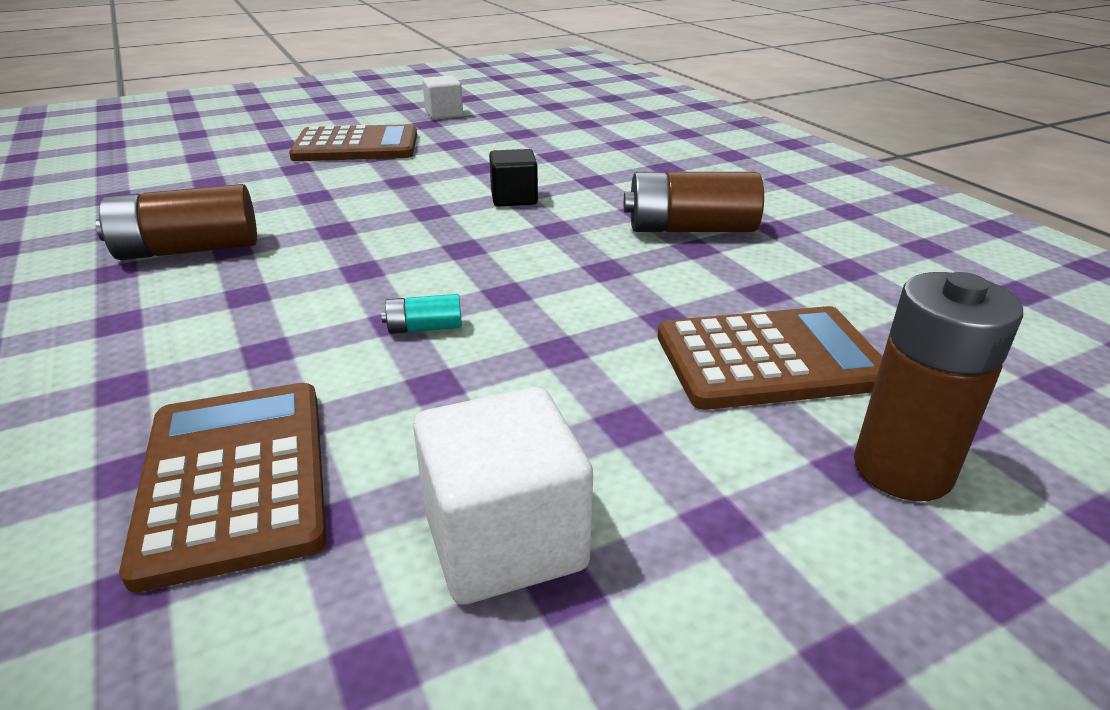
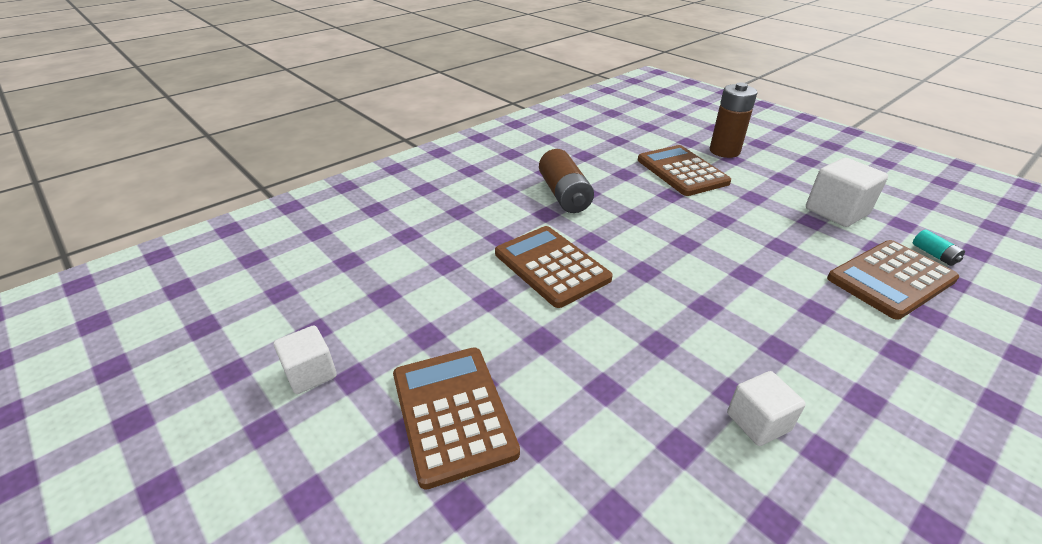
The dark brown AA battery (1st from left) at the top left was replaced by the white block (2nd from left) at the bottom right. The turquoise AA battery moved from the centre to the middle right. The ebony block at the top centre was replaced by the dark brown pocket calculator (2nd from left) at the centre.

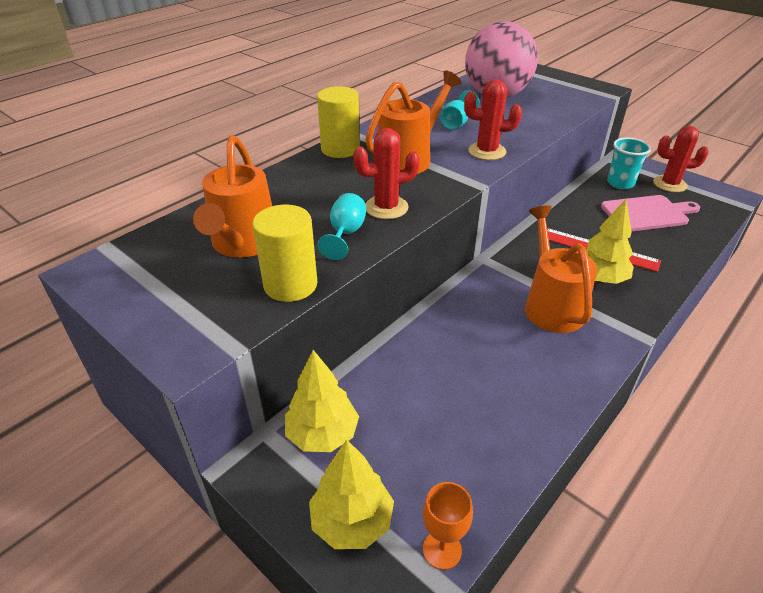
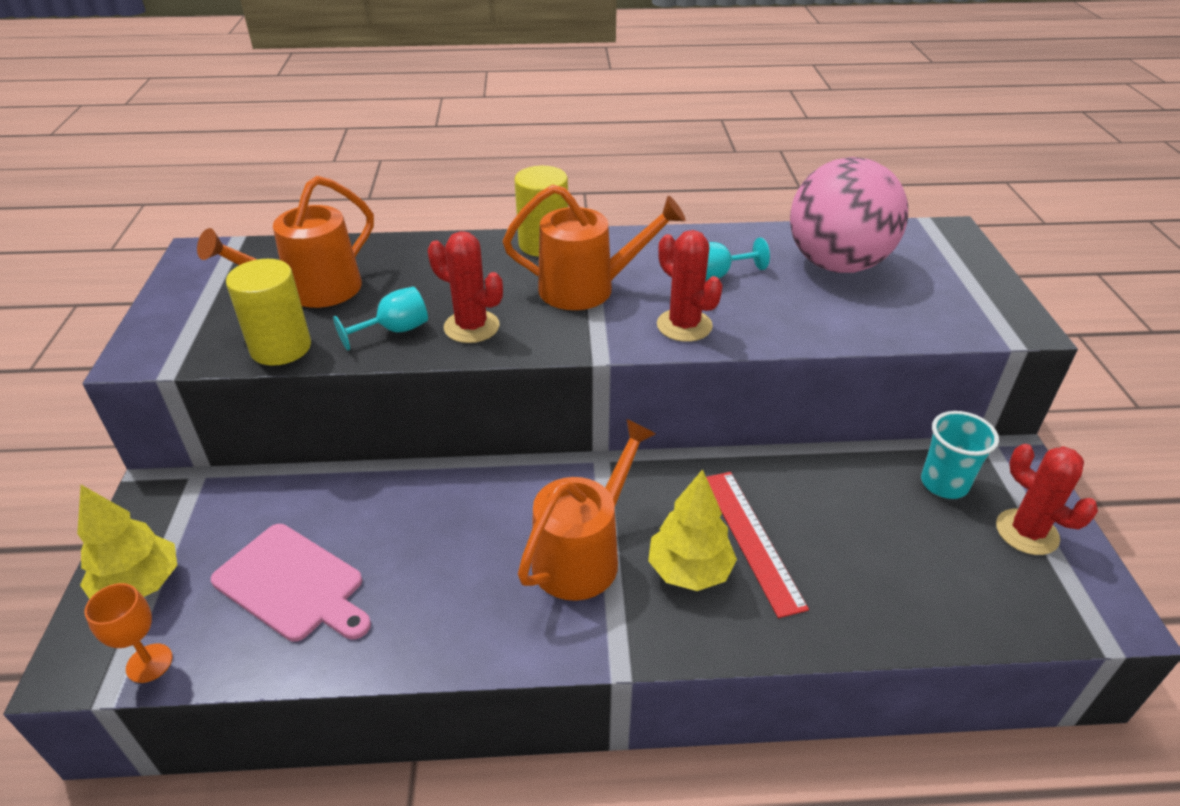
The golden tree (1st from left) at the bottom centre disappeared. The pink cutting board moved from the middle right to the bottom left.

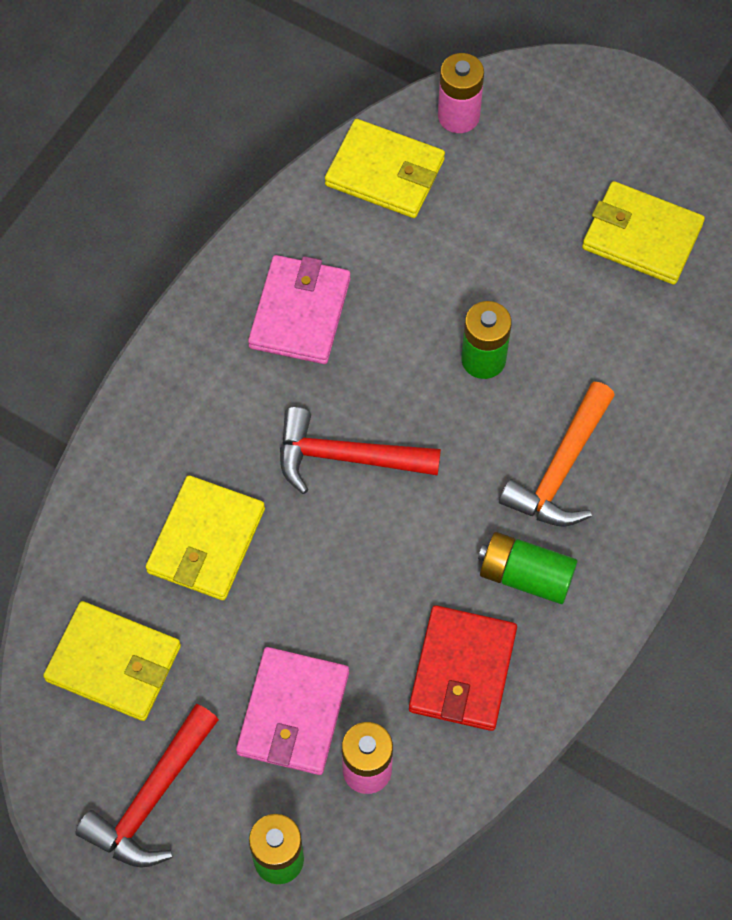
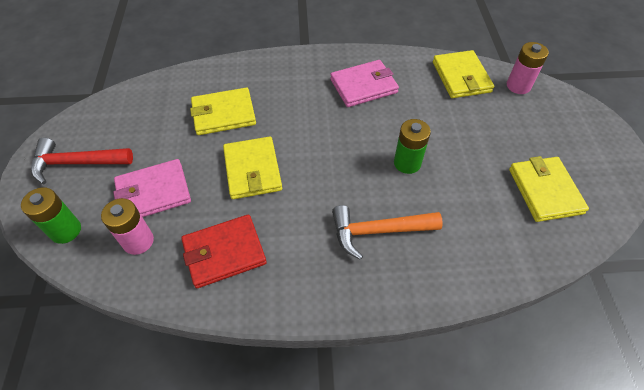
The golden wallet (1st from left in the first image) moved from the bottom left to the centre. The red carpenter's hammer (2nd from left) at the centre disappeared. The green AA battery (3rd from left) at the middle right disappeared.

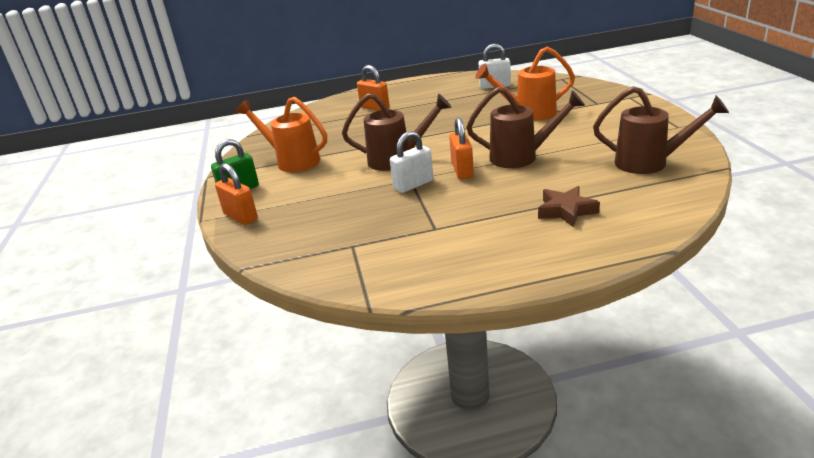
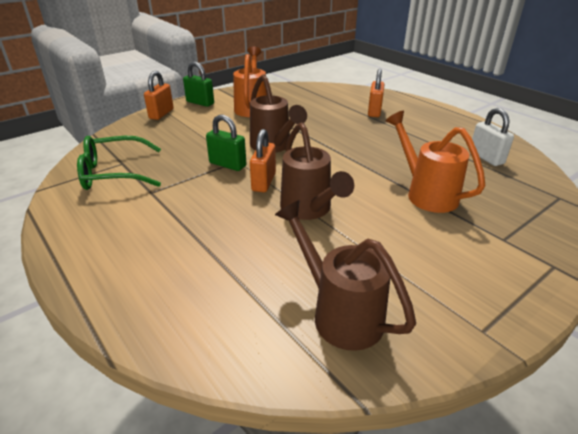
The white lock (1st from left) at the centre became the green lock (2nd from left) at the top centre. The orange lock (3rd from left in the first image) at the top centre turned 45 degrees counterclockwise. The dark brown star at the middle right disappeared. The dark brown watering pot (3rd from left) at the top right turned 150 degrees clockwise. The green eyeglasses at the middle left appeared.

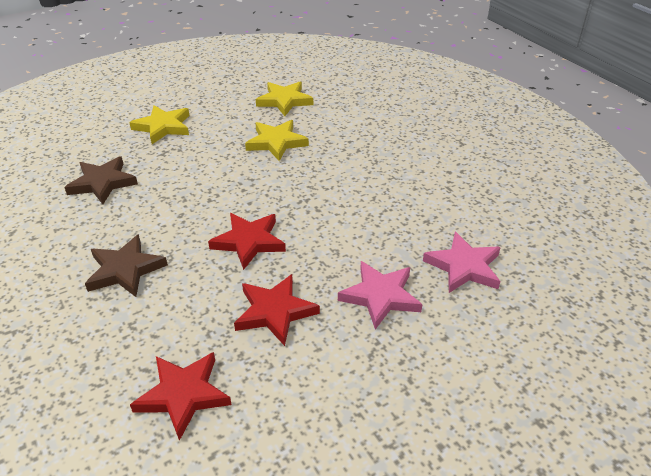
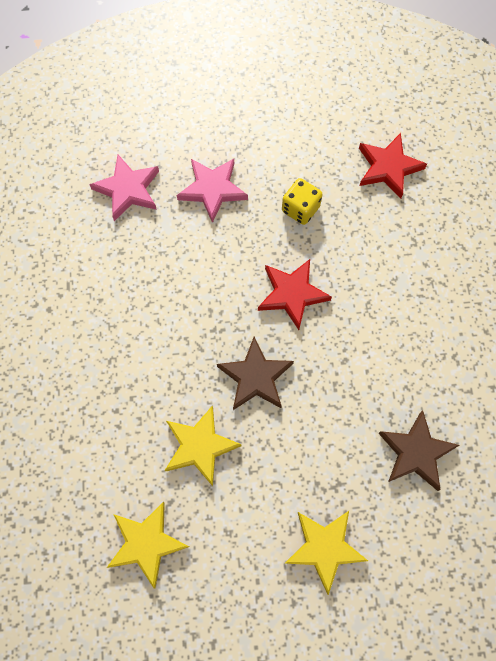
The dark brown star (2nd from left in the first image) moved from the middle left to the centre. The red star (3rd from left) at the centre was replaced by the golden die at the top centre.

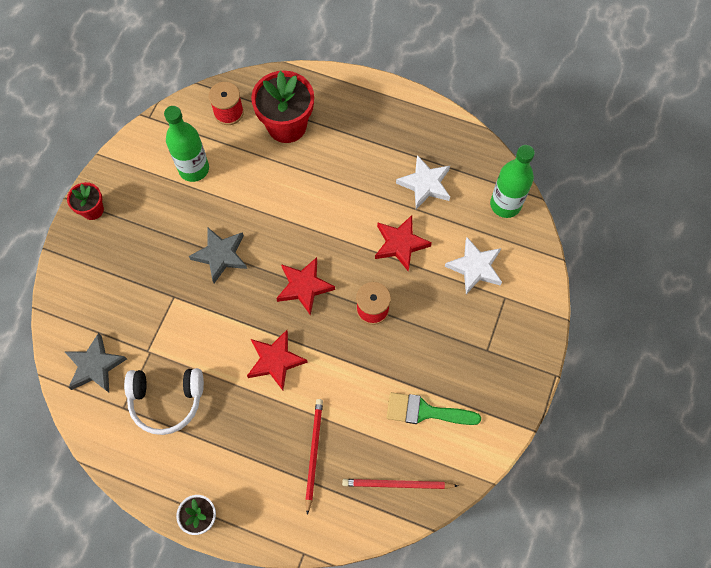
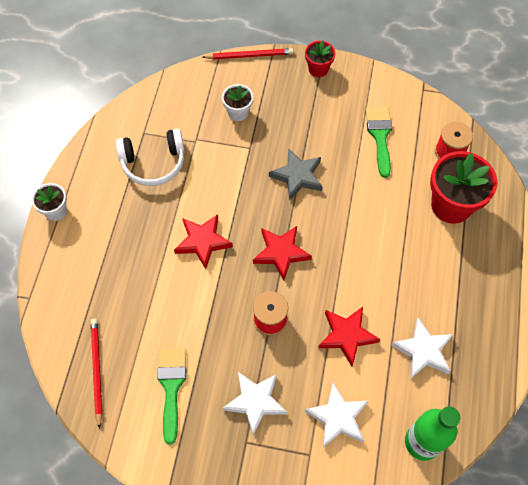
The gray star (1st from left) at the middle left disappeared. The white headphones at the bottom left turned 90 degrees counterclockwise. The green bottle (1st from left) at the top left was replaced by the green paintbrush (2nd from left) at the top right. The red lead pencil (1st from left in the first image) moved from the bottom centre to the top centre. The white plant pot (2nd from left) at the top centre appeared. The white star (1st from left) at the bottom centre appeared.

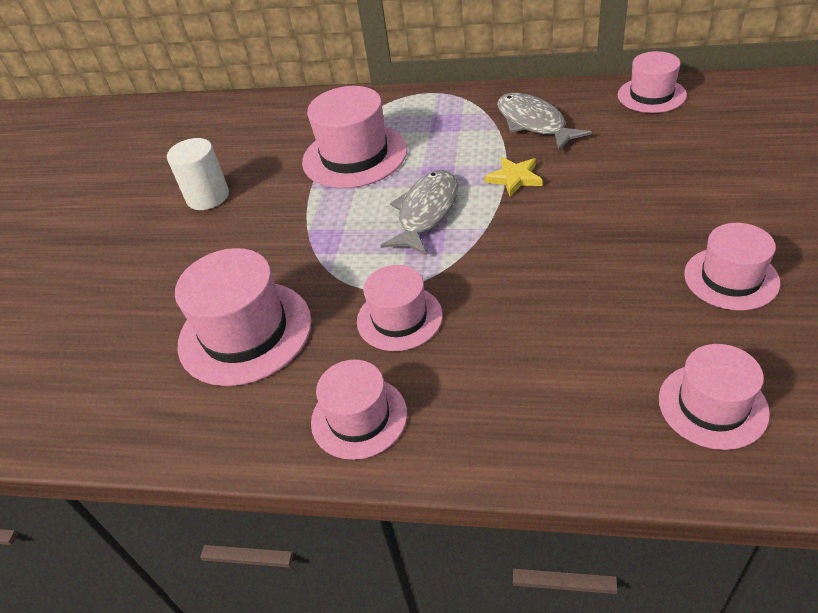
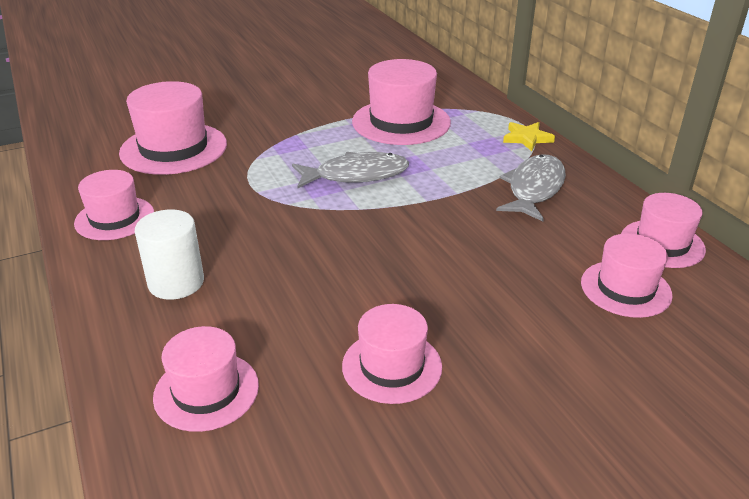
The white cylinder shape moved from the top left to the middle left. The pink hat (4th from left in the first image) moved from the centre to the middle right. The golden star moved from the top centre to the top right.

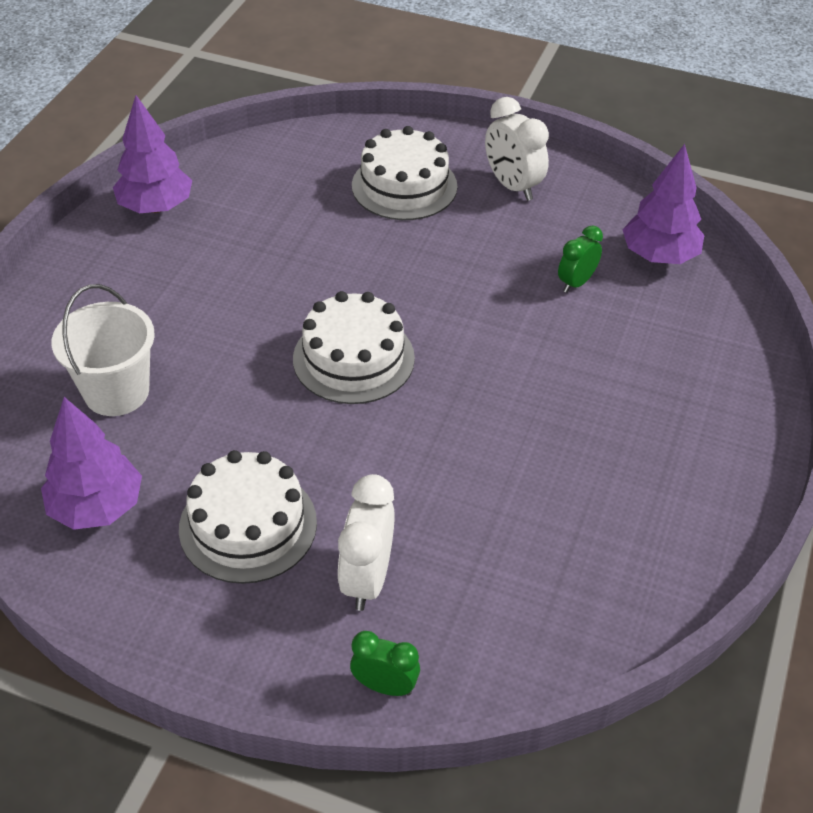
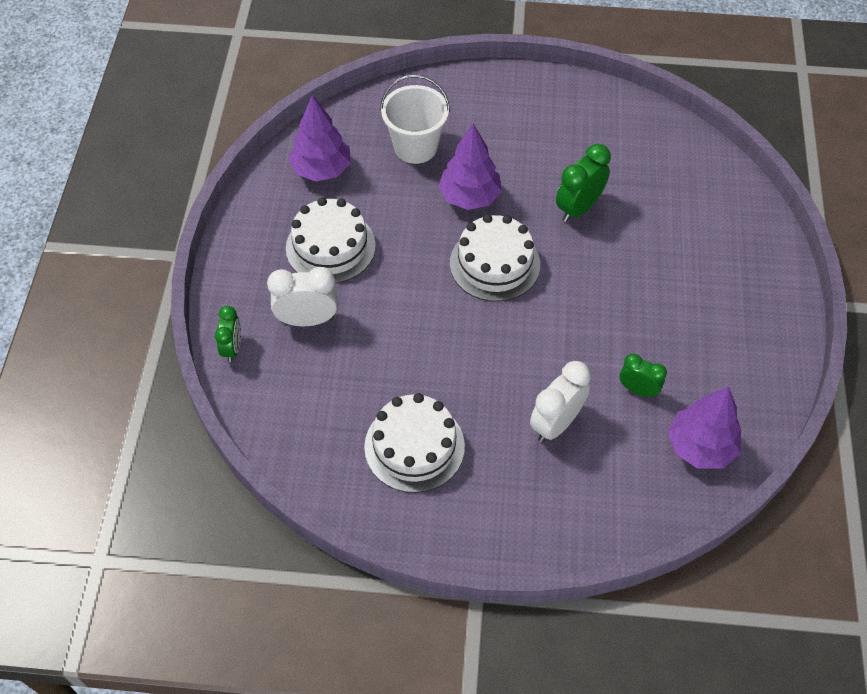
The violet tree (2nd from left) moved from the top left to the top centre. The white cake (3rd from left in the first image) moved from the top centre to the centre. The white alarm clock (2nd from left) moved from the top centre to the centre. The green alarm clock (2nd from left) at the top right appeared.

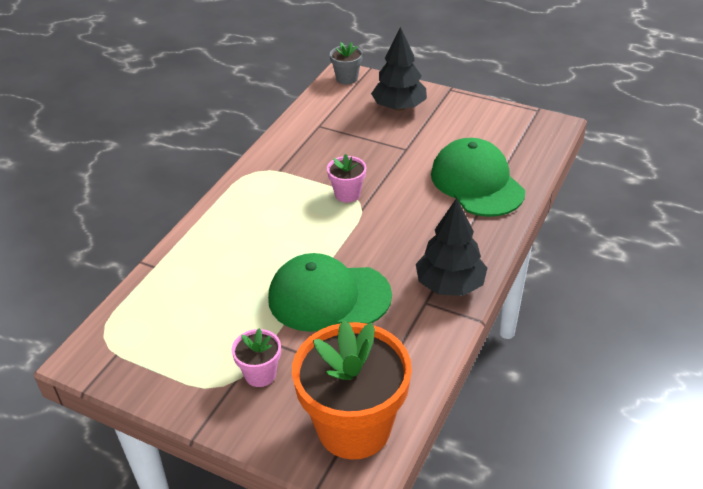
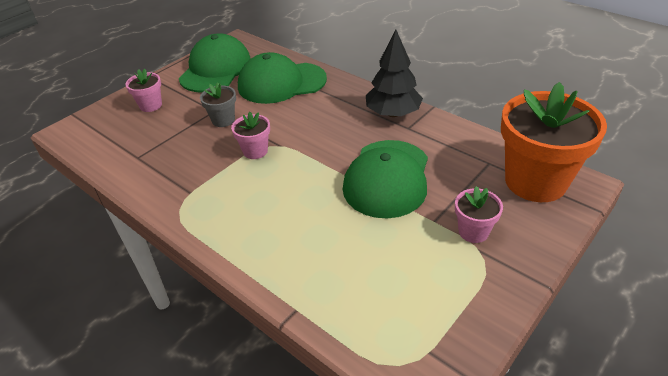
The gray plant pot moved from the top centre to the top left. The ebony tree (1st from left) at the top centre was replaced by the pink plant pot (1st from left) at the top left. The green cap (1st from left) at the top left appeared.

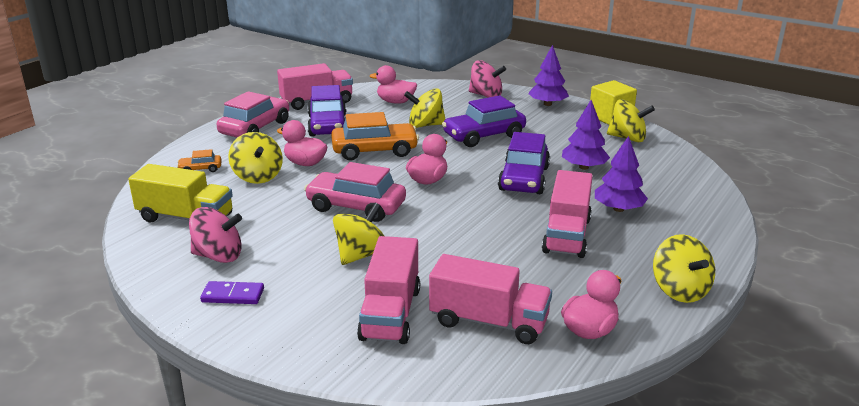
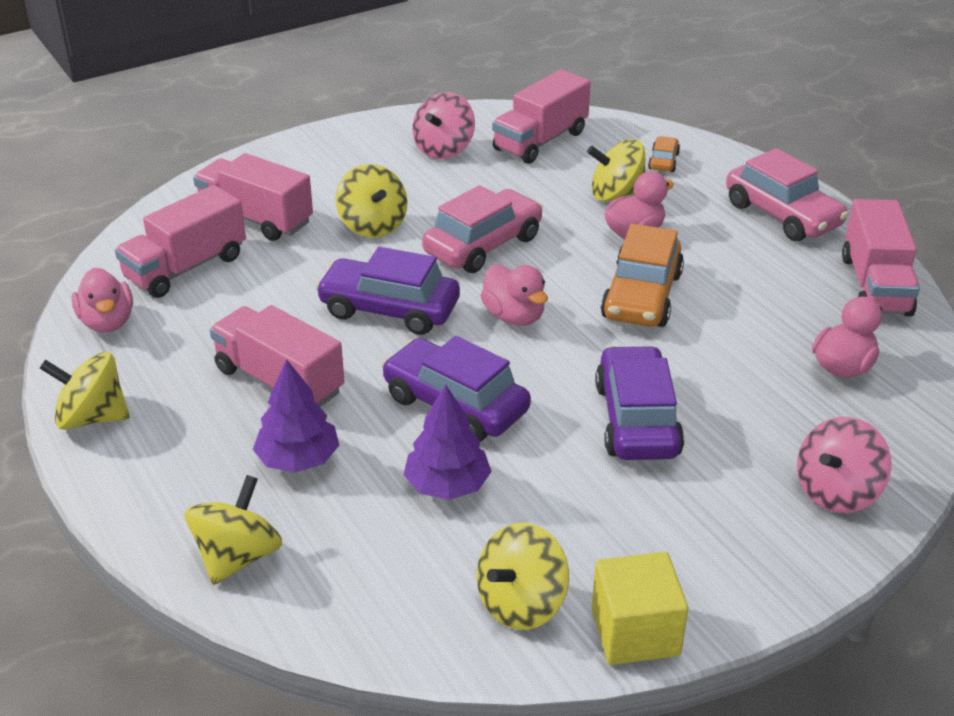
The golden truck at the middle left became the pink truck (4th from left) at the top centre. The violet domino tile at the bottom left disappeared. The violet toy car (1st from left) moved from the top centre to the centre. The golden whirligig (3rd from left in the first image) moved from the top centre to the bottom left. The violet tree (1st from left) at the top centre disappeared.

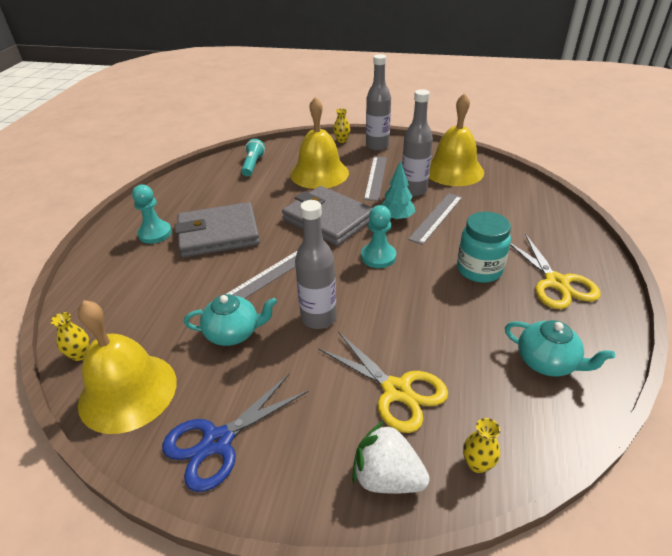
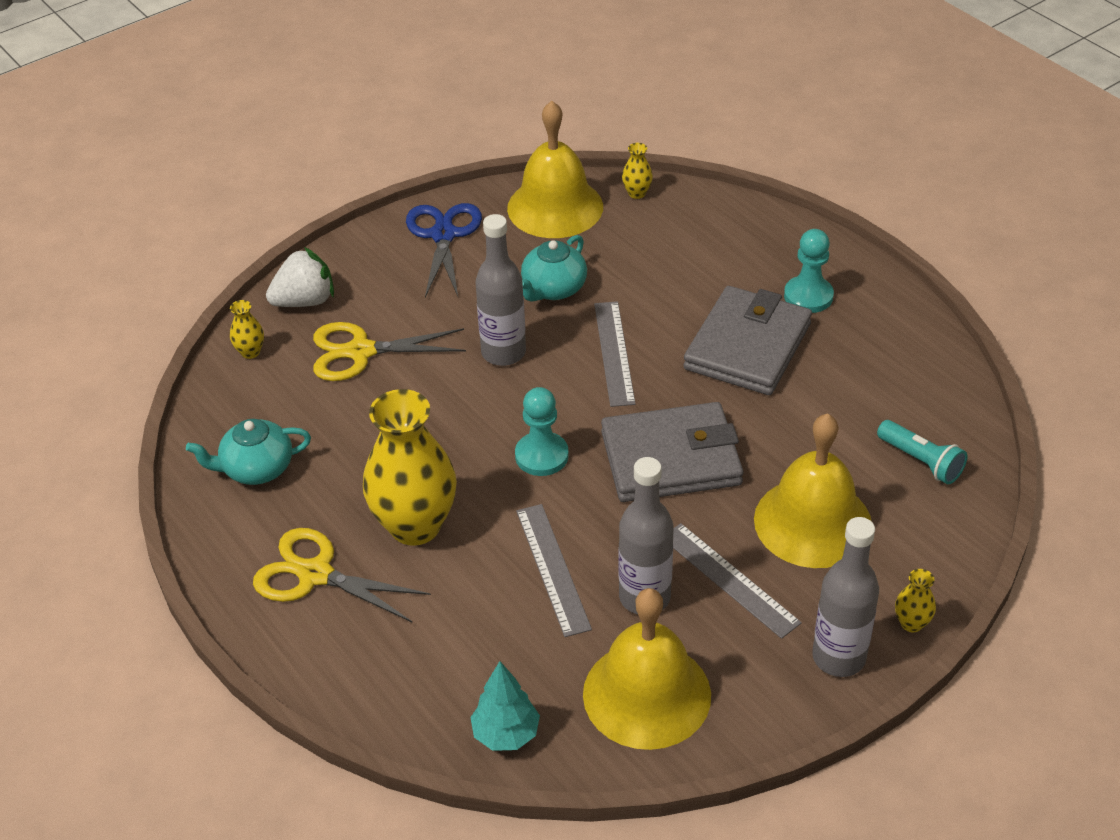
The turquoise tree moved from the centre to the bottom centre. The turquoise jar at the middle right was replaced by the golden tall vase (2nd from left) at the centre.

